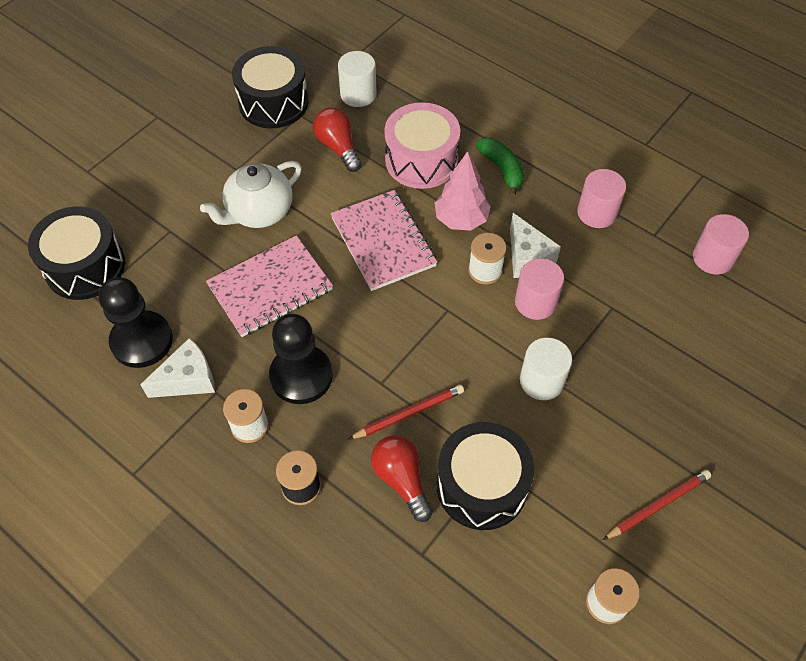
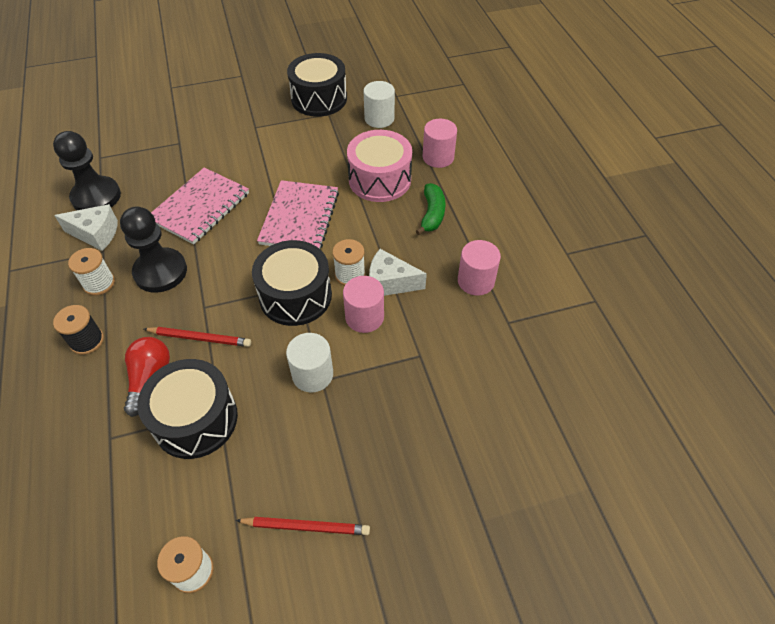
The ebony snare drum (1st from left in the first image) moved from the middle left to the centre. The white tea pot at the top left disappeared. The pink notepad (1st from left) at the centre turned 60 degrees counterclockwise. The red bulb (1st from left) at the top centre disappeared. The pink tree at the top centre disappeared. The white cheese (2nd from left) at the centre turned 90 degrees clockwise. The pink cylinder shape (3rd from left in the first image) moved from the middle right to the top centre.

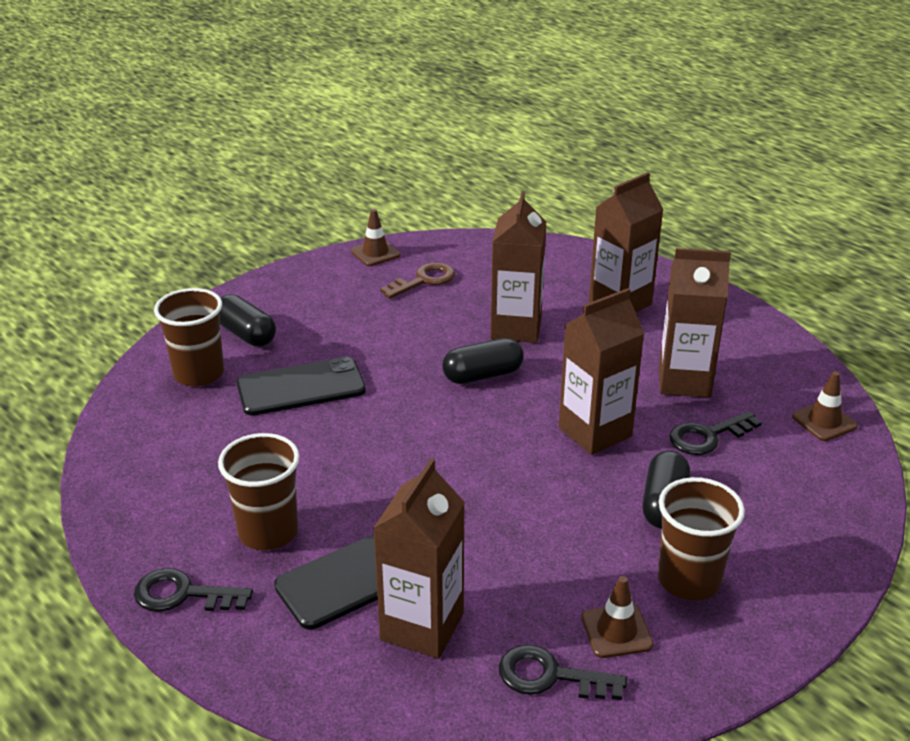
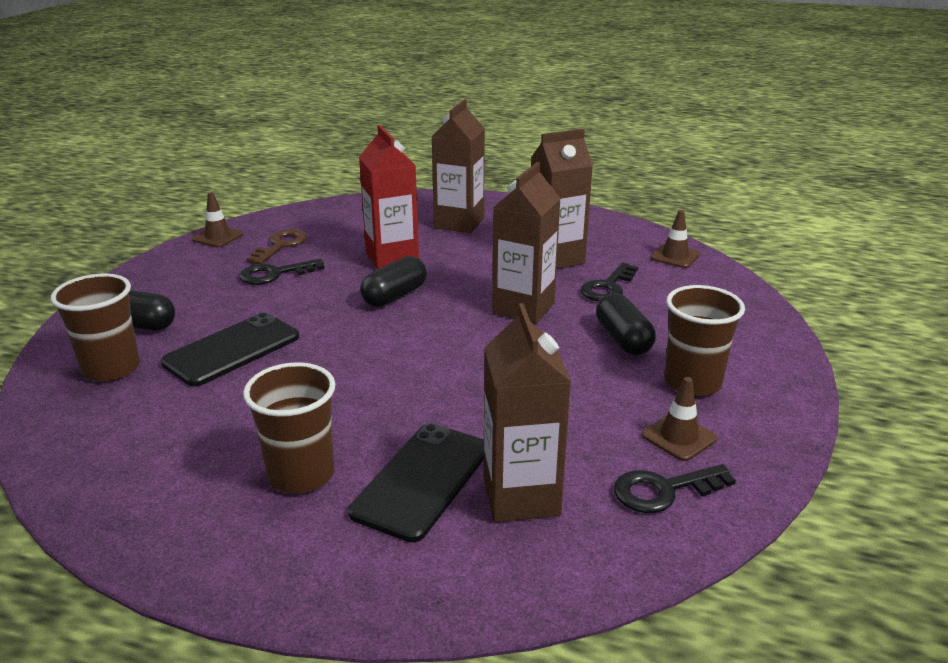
The ebony door key (1st from left) moved from the bottom left to the middle left. The dark brown juice carton (2nd from left) at the centre became the red juice carton at the top centre.

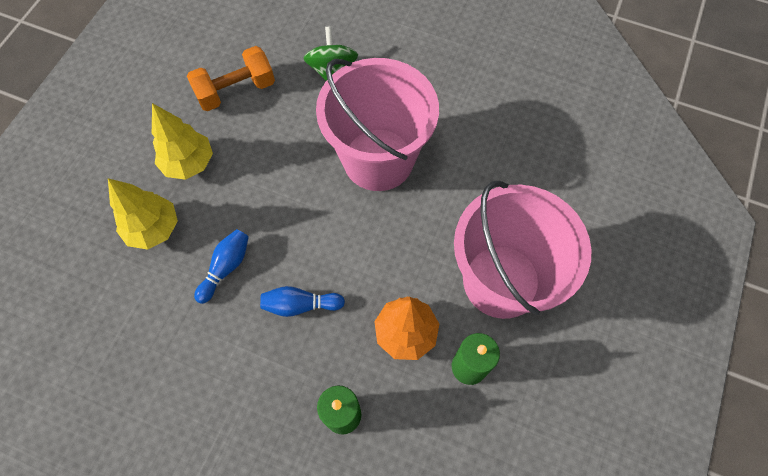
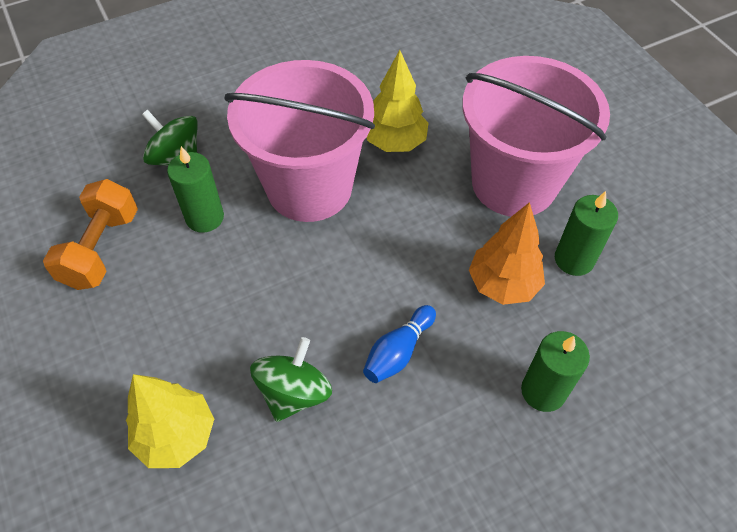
The golden tree (2nd from left) moved from the top left to the top centre. The blue skittle (1st from left) at the middle left was replaced by the green whirligig (2nd from left) at the bottom centre. The green wax candle (1st from left) at the middle left appeared.

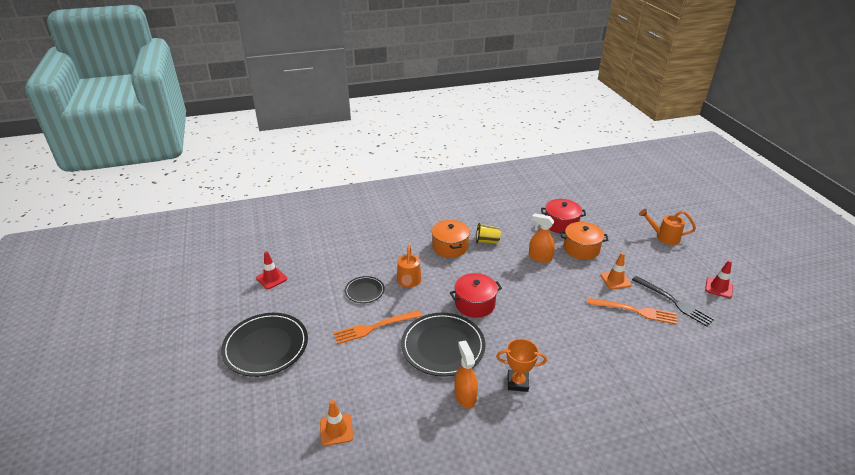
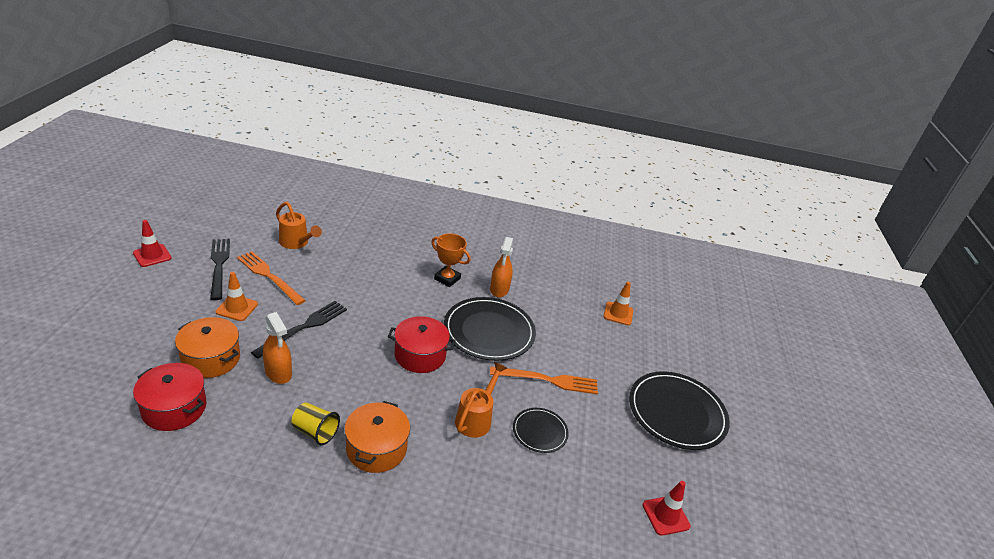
The orange watering pot (2nd from left in the first image) moved from the middle right to the middle left. The ebony table fork (2nd from left) at the middle left appeared.

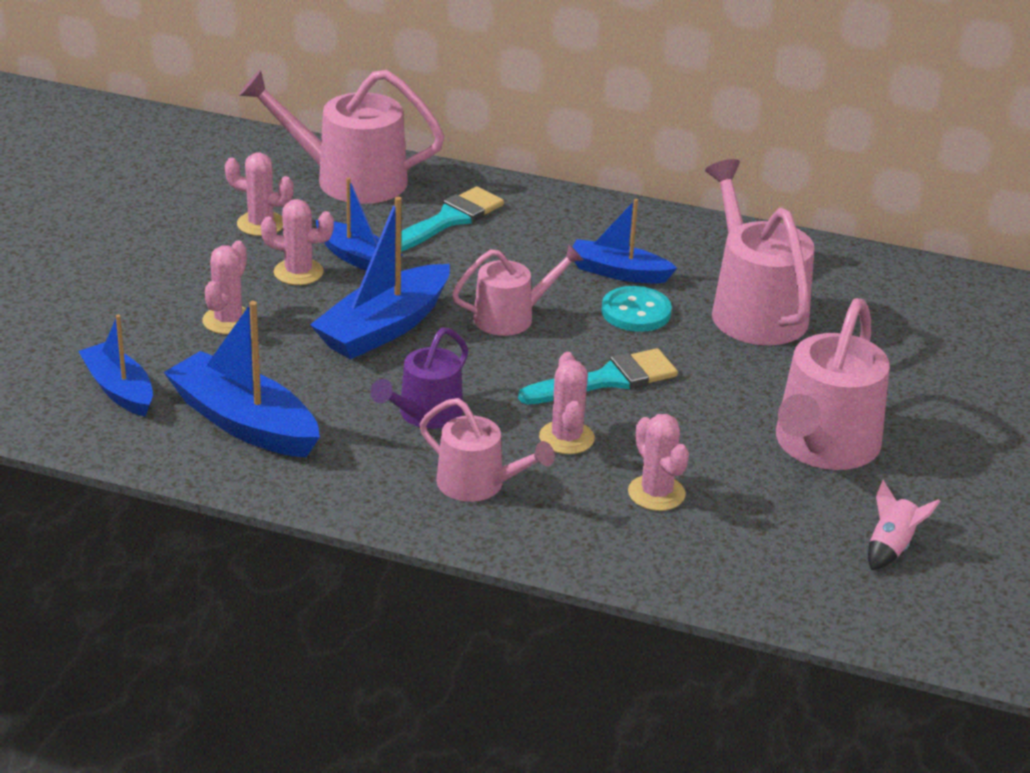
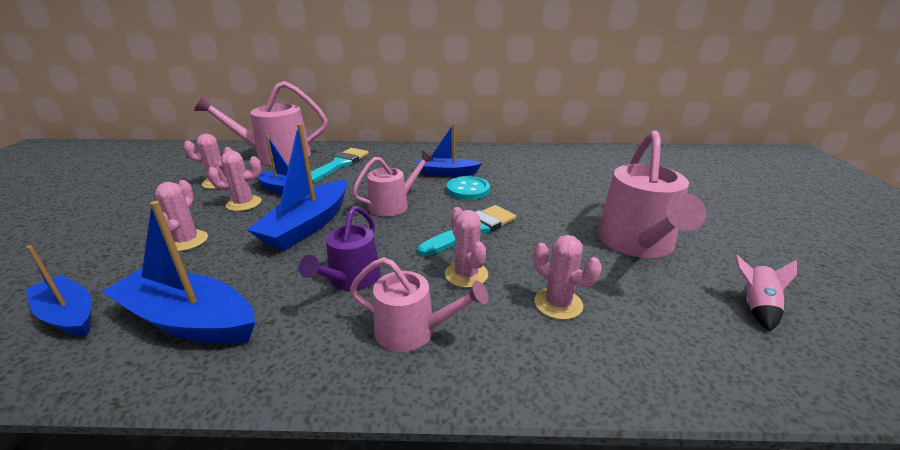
The pink watering pot (4th from left) at the top right disappeared.

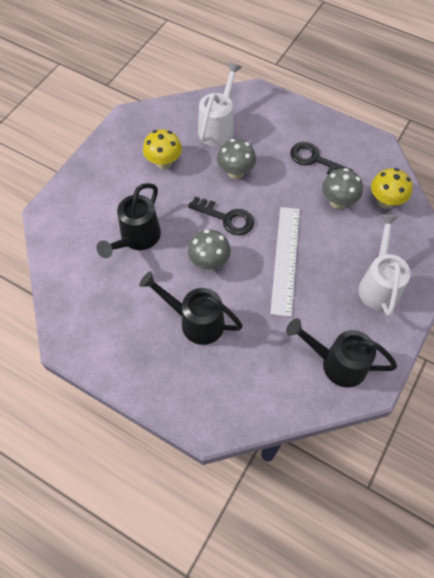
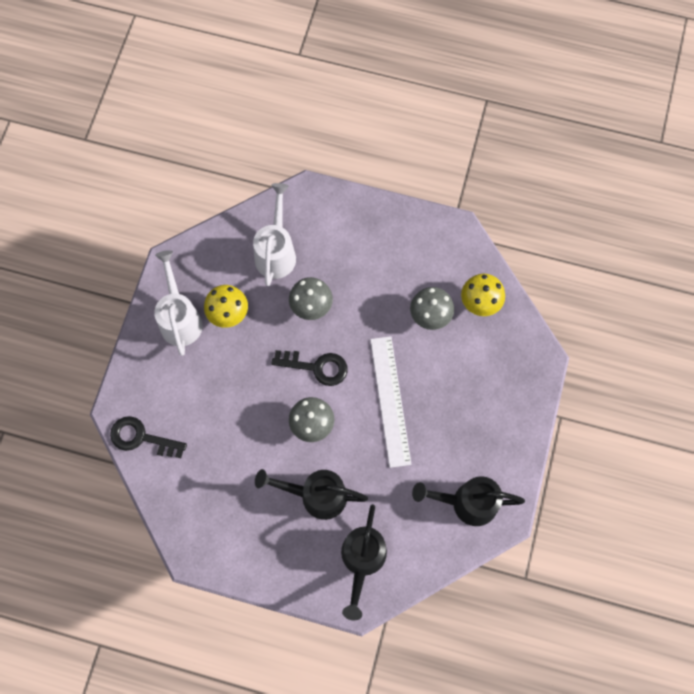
The ebony watering pot (1st from left in the first image) moved from the middle left to the bottom centre. The ebony door key (2nd from left in the first image) moved from the top right to the middle left. The white watering pot (2nd from left in the first image) moved from the middle right to the middle left.

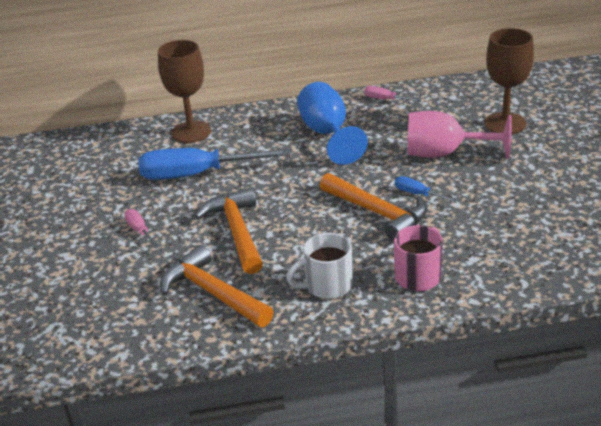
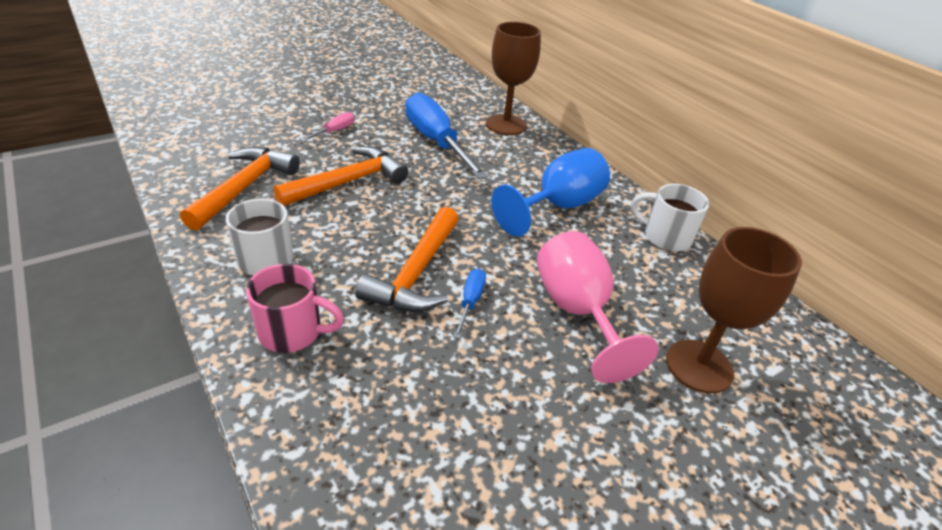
The pink screwdriver (2nd from left) at the top centre was replaced by the white coffee mug (2nd from left) at the middle right.

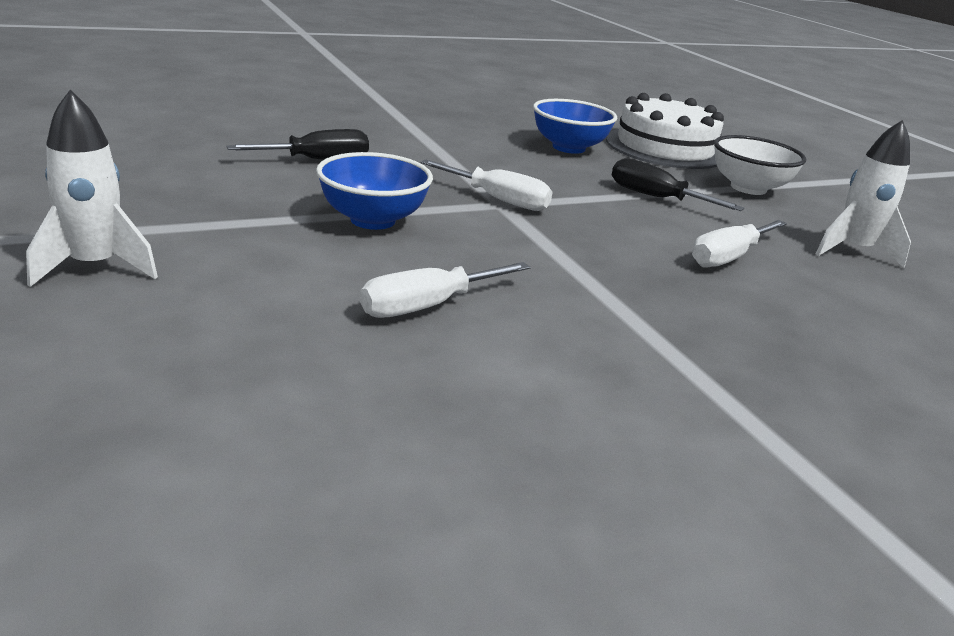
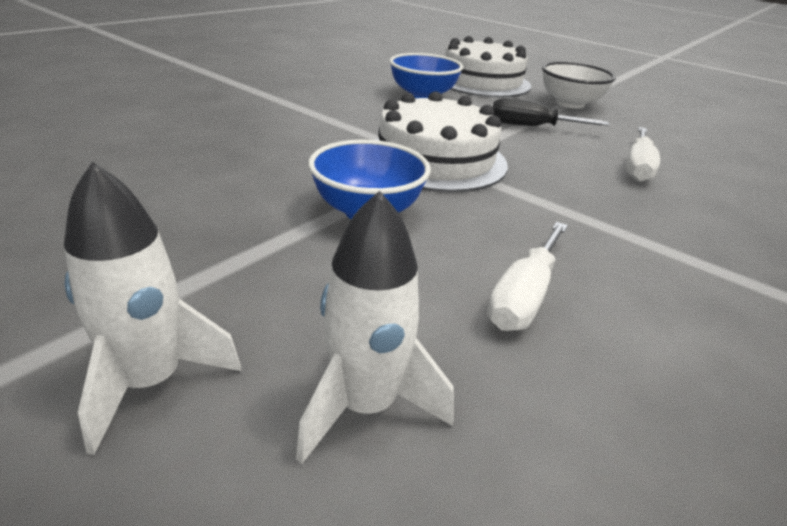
The ebony screwdriver (1st from left) at the top left disappeared. The white screwdriver (2nd from left) at the top centre was replaced by the white cake (1st from left) at the top centre. The white rocket (2nd from left) moved from the top right to the centre.

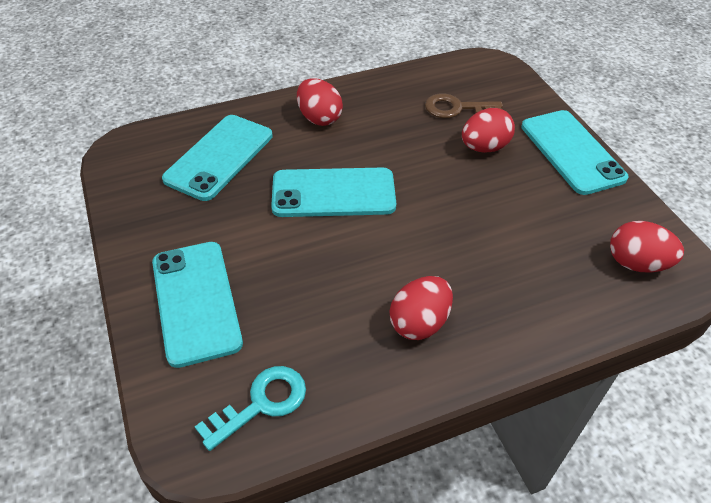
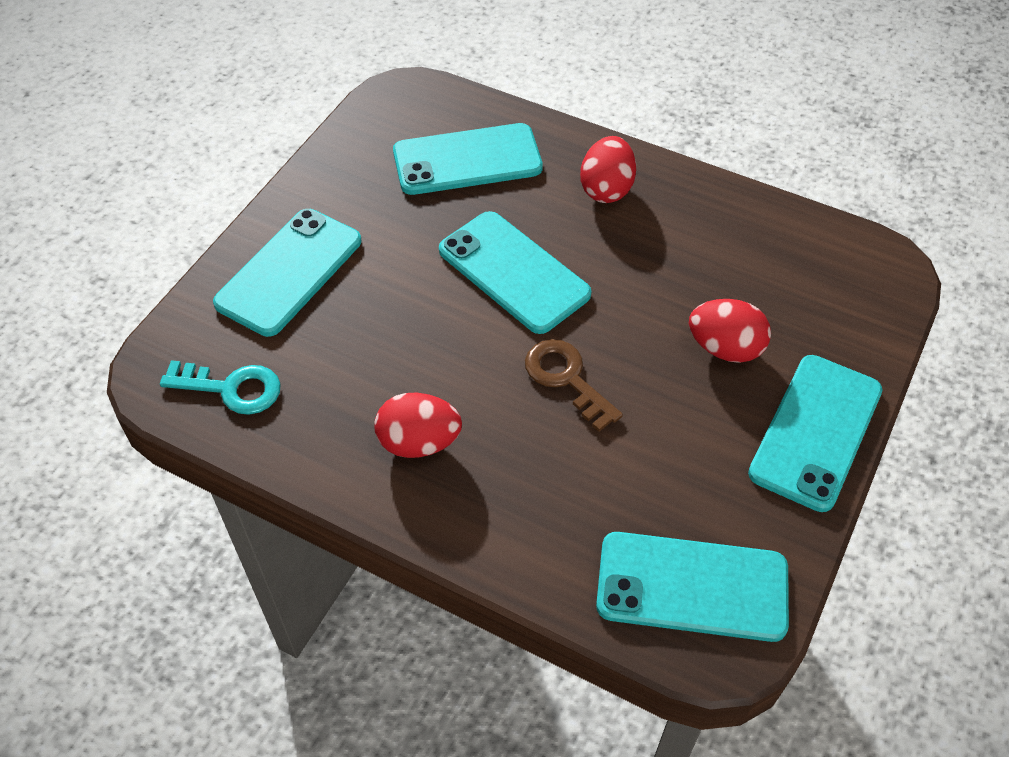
The dark brown door key moved from the top centre to the centre. The red egg (4th from left) at the middle right was replaced by the turquoise mobile phone (4th from left) at the bottom right.

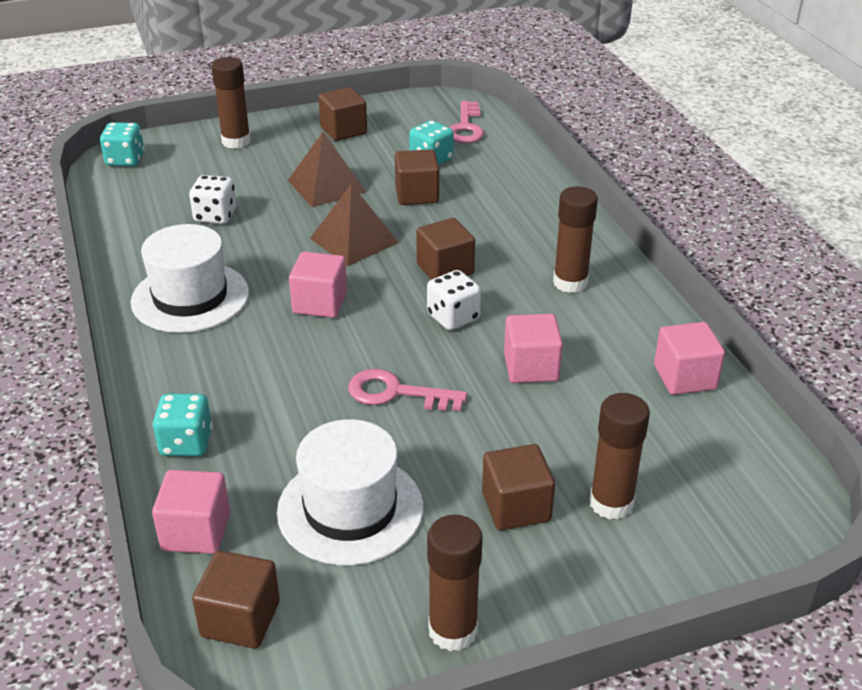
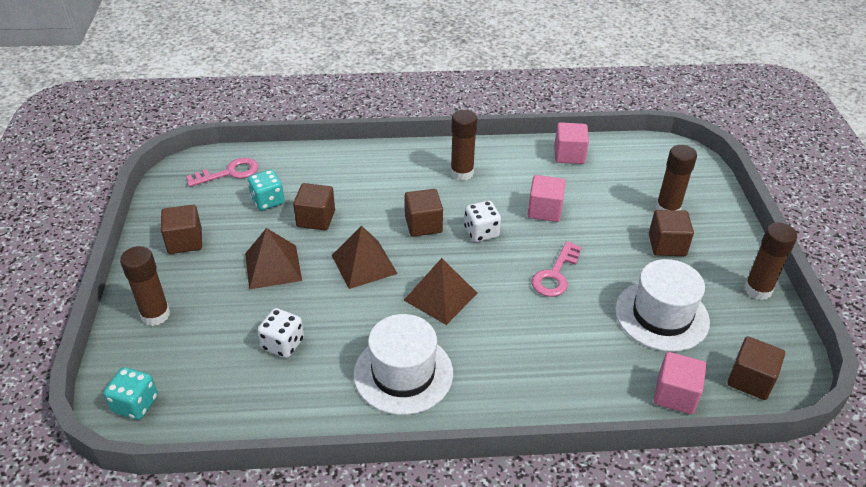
The turquoise die (2nd from left) at the middle left disappeared. The pink block (2nd from left) at the centre was replaced by the dark brown pyramid (3rd from left) at the centre. The pink door key (2nd from left in the first image) at the top centre turned 45 degrees counterclockwise.

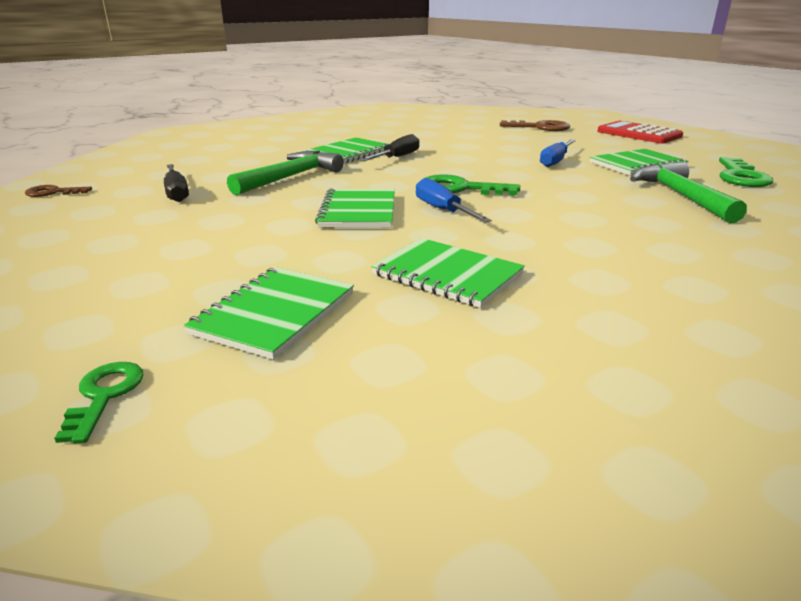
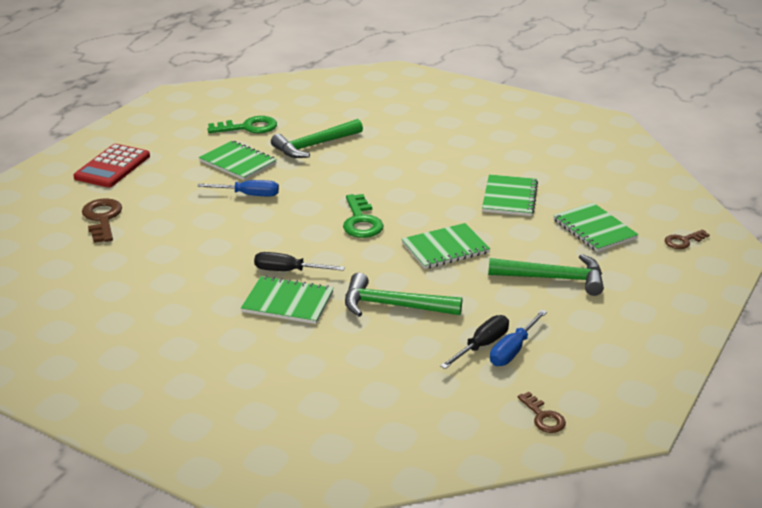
The green door key (1st from left) at the bottom left became the dark brown door key (3rd from left) at the middle right. The green notepad (1st from left in the first image) at the centre turned 60 degrees clockwise. The blue screwdriver (1st from left in the first image) moved from the top centre to the middle right. The green carpenter's hammer (3rd from left) at the middle right appeared.

